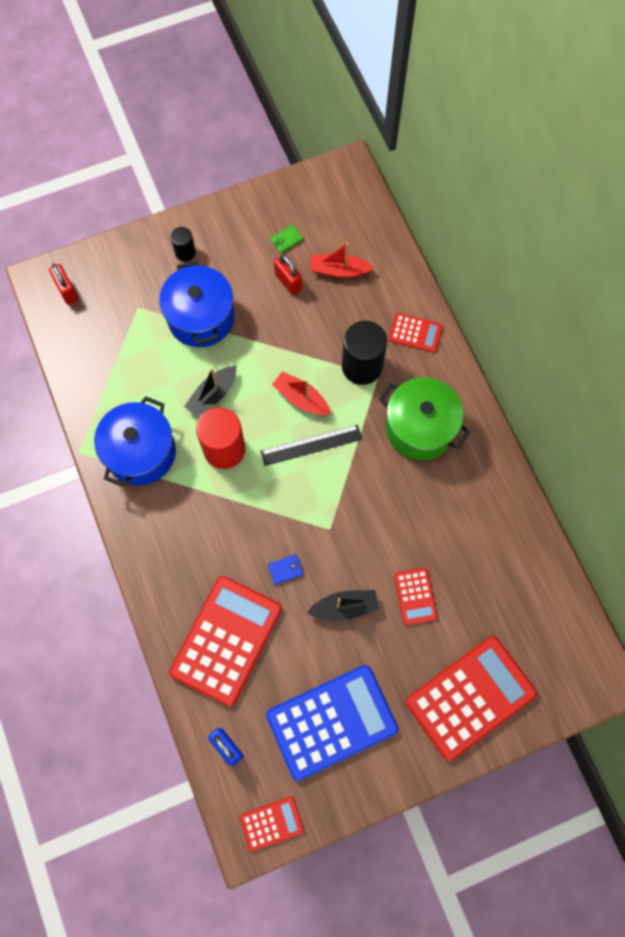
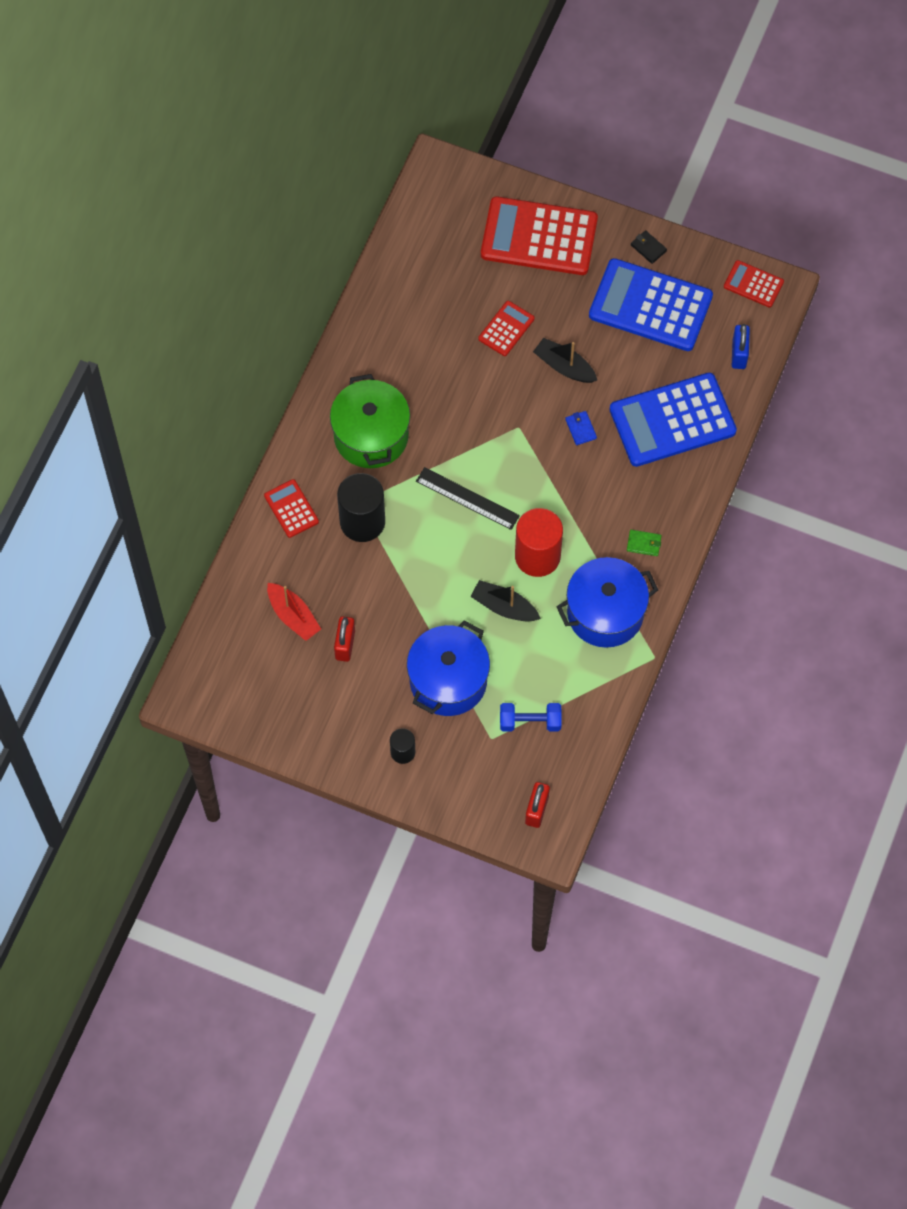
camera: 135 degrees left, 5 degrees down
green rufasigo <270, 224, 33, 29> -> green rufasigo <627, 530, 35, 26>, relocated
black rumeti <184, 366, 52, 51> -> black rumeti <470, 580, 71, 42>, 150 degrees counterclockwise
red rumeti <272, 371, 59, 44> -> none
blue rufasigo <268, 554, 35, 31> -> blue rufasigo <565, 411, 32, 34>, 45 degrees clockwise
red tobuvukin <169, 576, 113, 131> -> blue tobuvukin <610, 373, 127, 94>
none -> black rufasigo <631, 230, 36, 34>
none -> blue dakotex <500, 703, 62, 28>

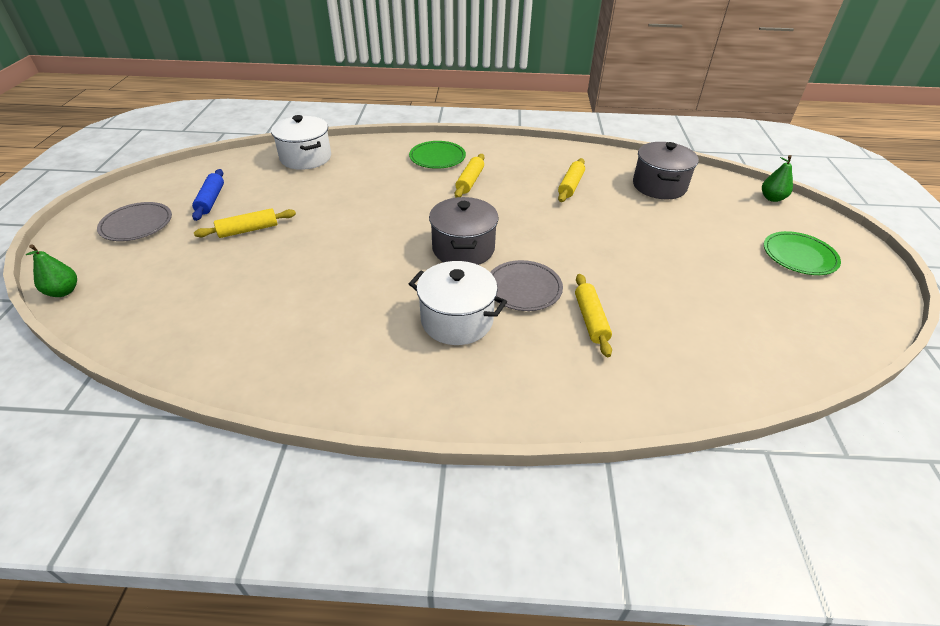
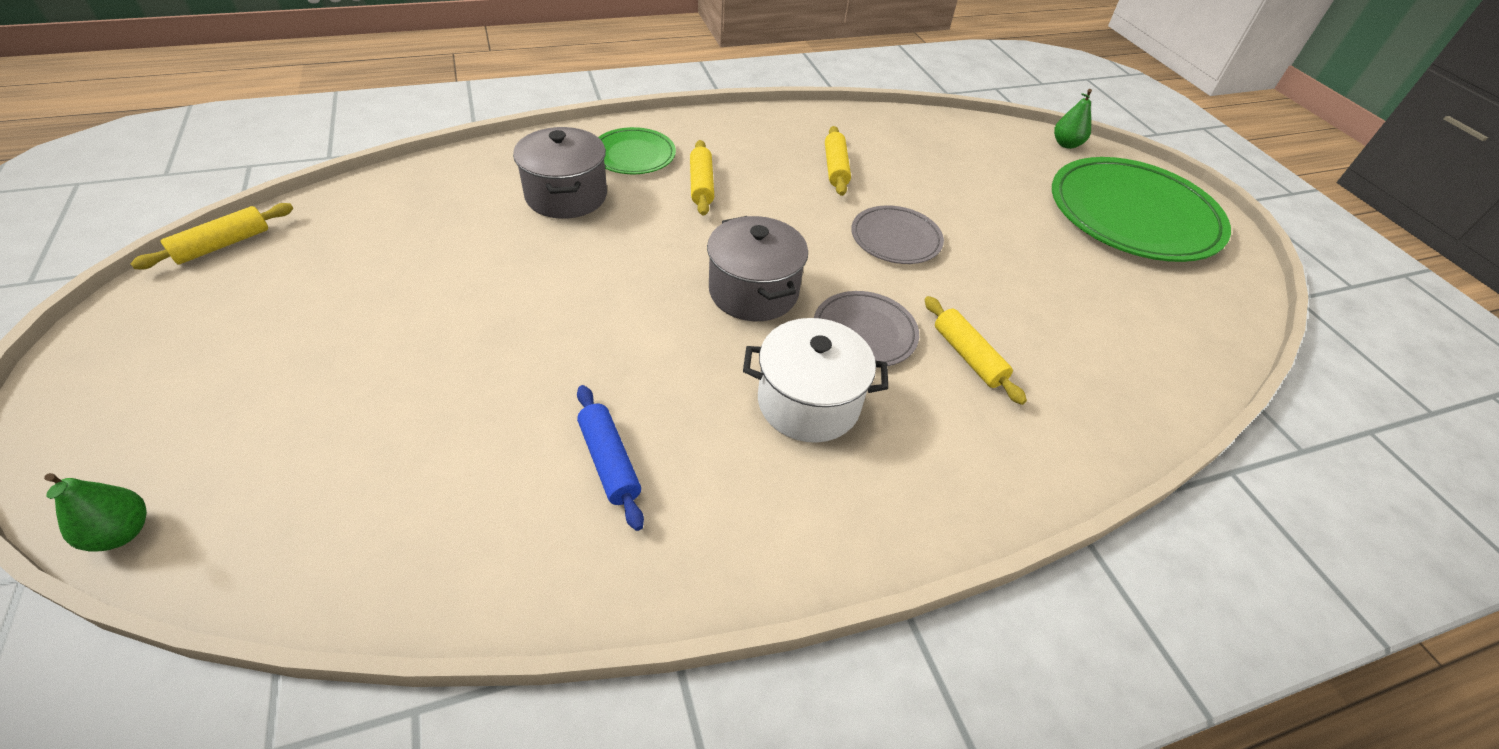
camera: 25 degrees left, 5 degrees up
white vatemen <271, 115, 60, 55> -> none
grey vatemen <633, 142, 66, 57> -> grey vatemen <513, 127, 94, 92>, relocated
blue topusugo <192, 169, 32, 52> -> blue topusugo <577, 385, 67, 146>, relocated
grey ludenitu <97, 202, 75, 39> -> grey ludenitu <851, 205, 93, 59>, relocated
yellow topusugo <194, 208, 102, 30> -> yellow topusugo <130, 203, 163, 66>, relocated
green ludenitu <764, 231, 77, 44> -> green ludenitu <1052, 157, 179, 105>, x1.99

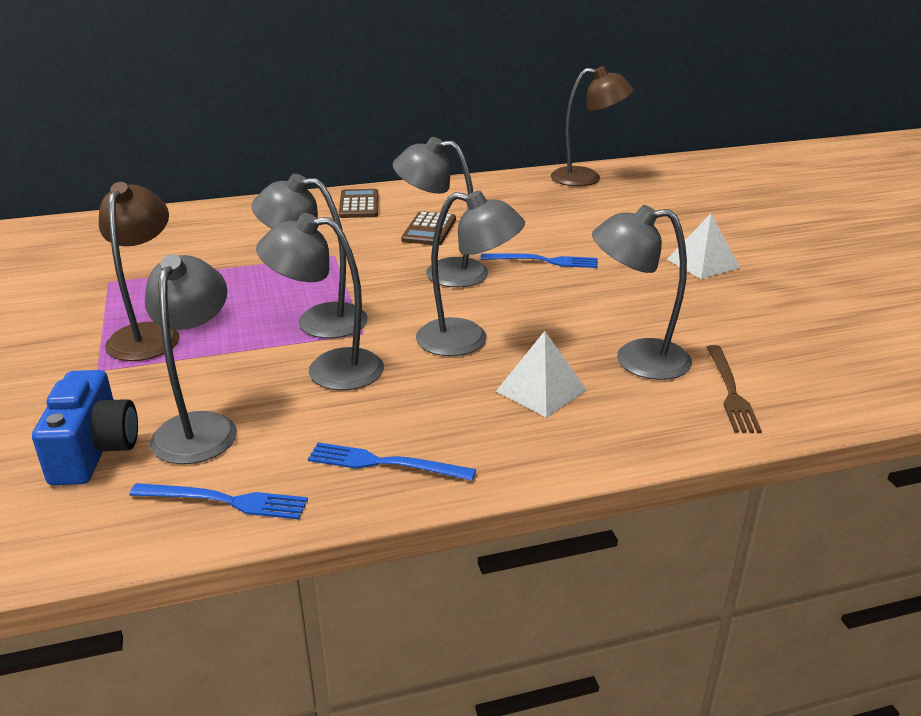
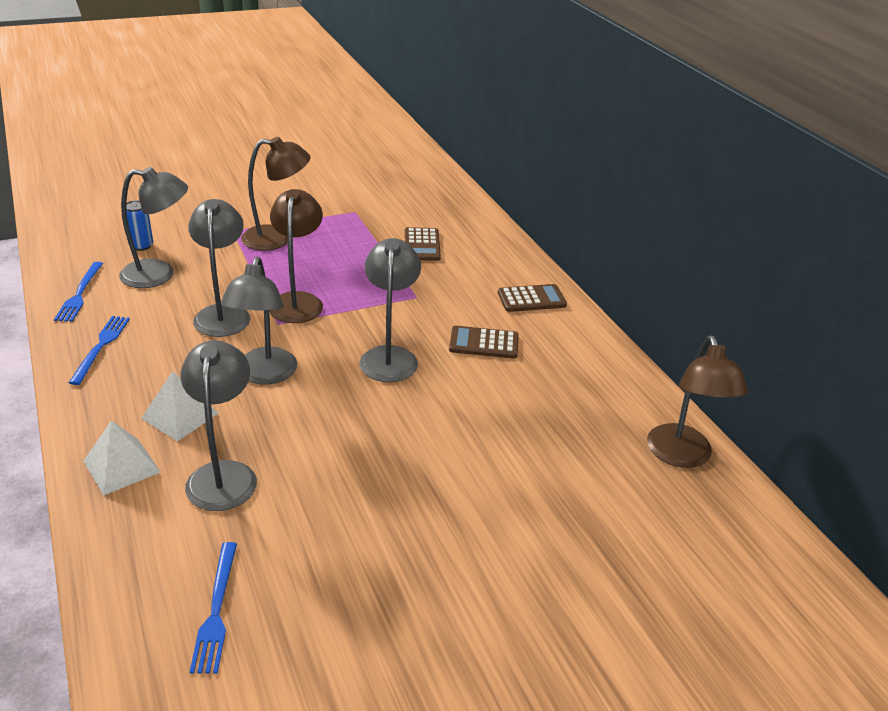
camera: 80 degrees right, 5 degrees up
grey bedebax <252, 174, 116, 164> -> brown bedebax <269, 189, 54, 134>
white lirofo <667, 214, 73, 65> -> white lirofo <83, 421, 77, 74>, relocated
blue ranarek <481, 253, 117, 15> -> blue ranarek <190, 542, 47, 131>, relocated
brown ranarek <707, 345, 55, 88> -> none
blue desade <32, 370, 106, 115> -> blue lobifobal <126, 200, 27, 51>
none -> brown tobuvukin <405, 227, 36, 34>

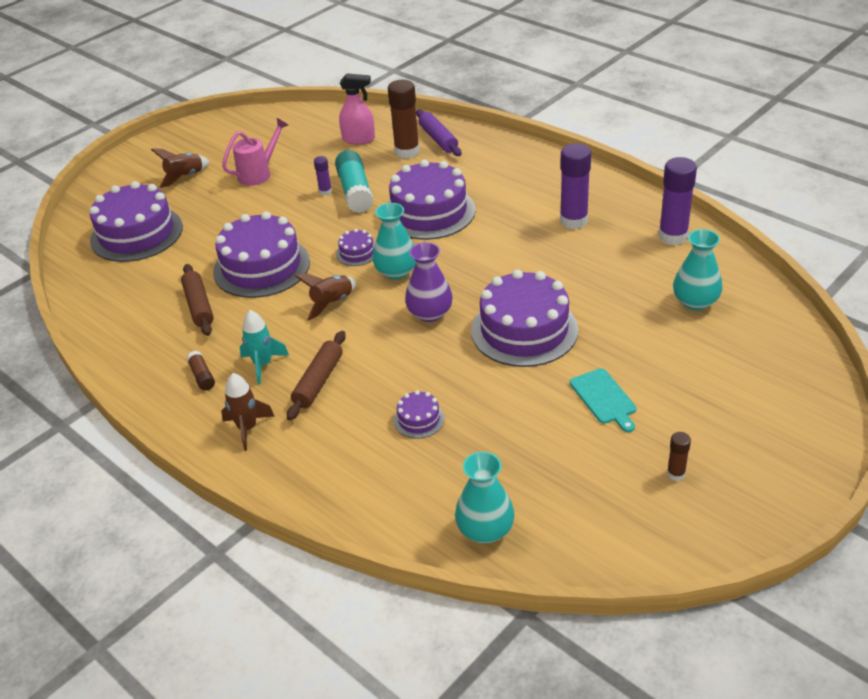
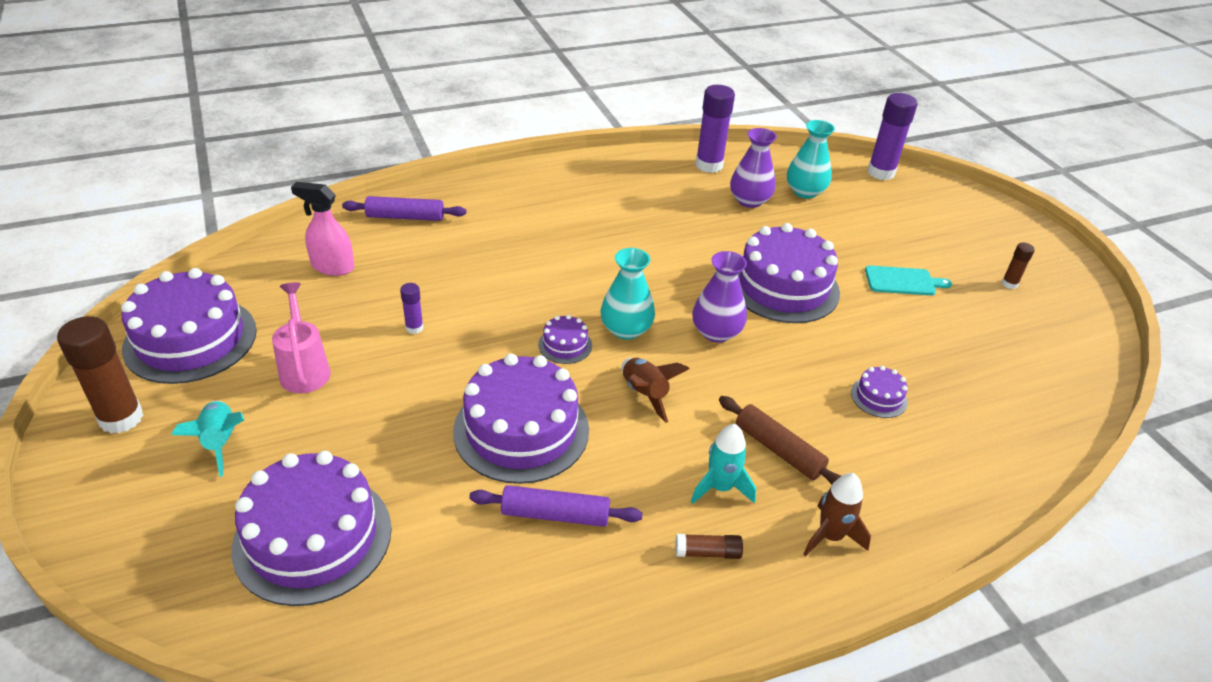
camera: 70 degrees left, 0 degrees up
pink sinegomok <339, 73, 36, 72> -> pink sinegomok <291, 182, 63, 94>, 105 degrees counterclockwise
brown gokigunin <388, 80, 32, 79> -> brown gokigunin <57, 316, 86, 118>, relocated
purple gokigunin <560, 143, 31, 86> -> purple gokigunin <867, 93, 51, 87>, relocated
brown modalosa <151, 148, 59, 40> -> turquoise modalosa <172, 401, 72, 76>
turquoise gokigunin <335, 150, 38, 63> -> none
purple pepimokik <388, 160, 87, 80> -> purple pepimokik <121, 268, 136, 116>, relocated
brown topusugo <181, 264, 33, 72> -> purple topusugo <469, 485, 174, 42>
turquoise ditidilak <455, 452, 60, 91> -> none
none -> purple ditidilak <730, 128, 47, 80>

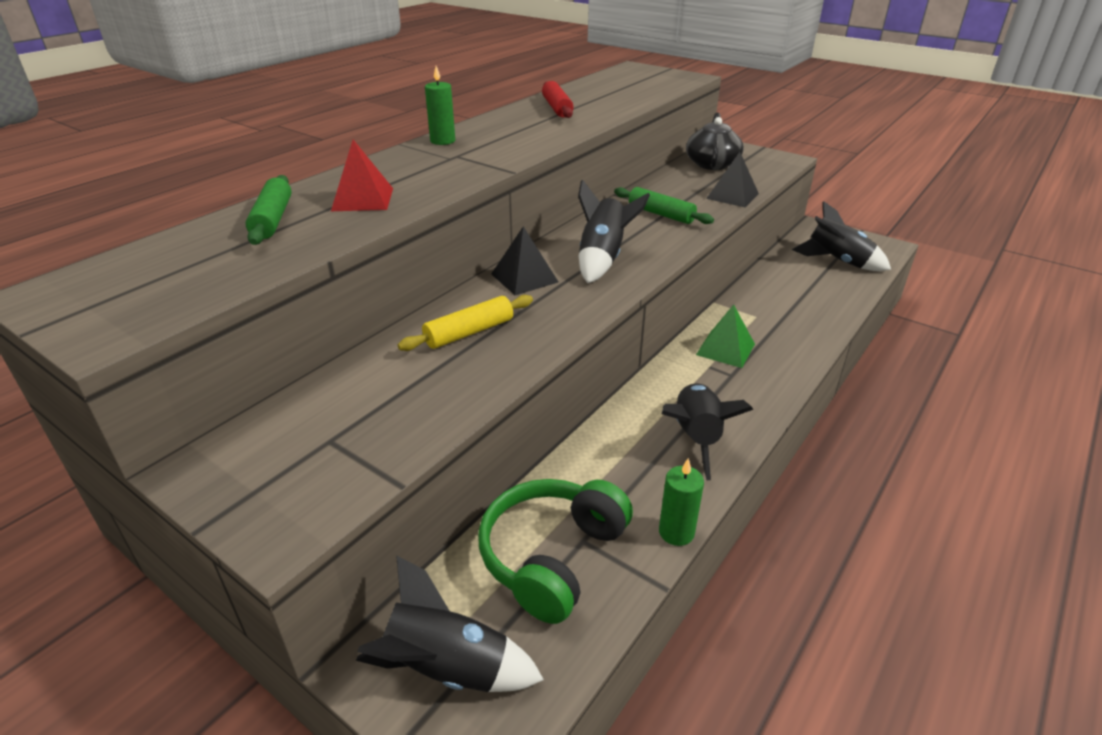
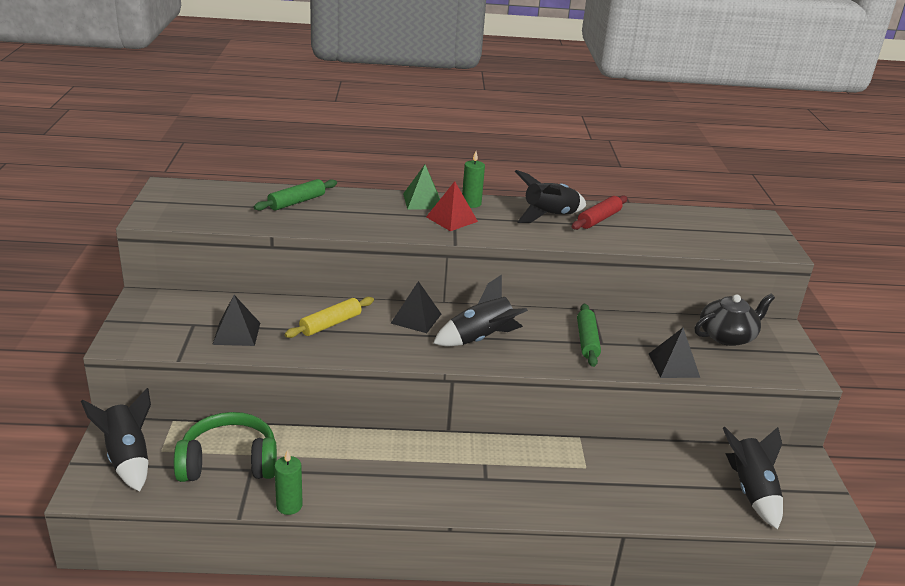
camera: 50 degrees right, 5 degrees down
red lirofo <331, 140, 62, 71> -> red lirofo <426, 181, 52, 50>, relocated
yellow topusugo <398, 295, 135, 56> -> yellow topusugo <285, 297, 89, 41>, 60 degrees counterclockwise
green lirofo <696, 305, 59, 63> -> green lirofo <403, 165, 37, 45>, relocated
black modalosa <662, 383, 91, 97> -> black modalosa <515, 170, 71, 53>, relocated
none -> black lirofo <212, 295, 48, 51>

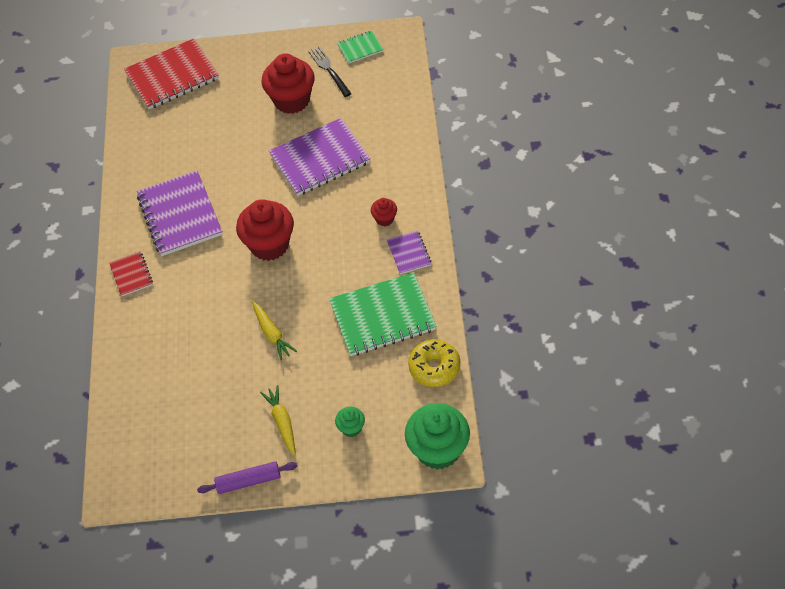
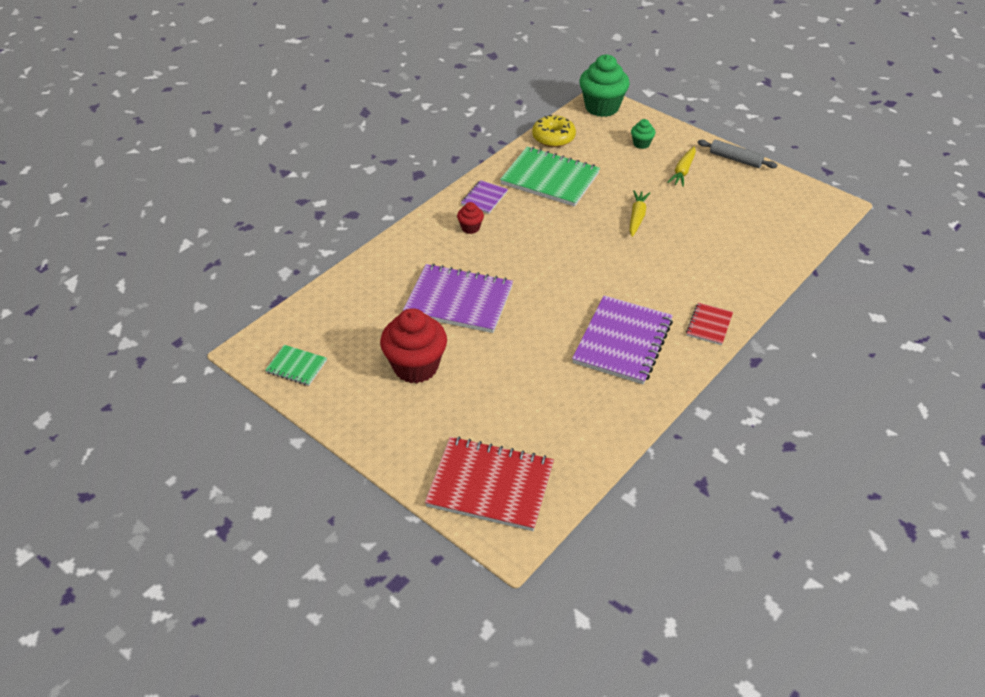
camera: 140 degrees left, 10 degrees down
black ranarek <308, 46, 44, 51> -> none
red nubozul <236, 199, 58, 62> -> none
purple topusugo <197, 461, 100, 33> -> grey topusugo <698, 140, 79, 28>

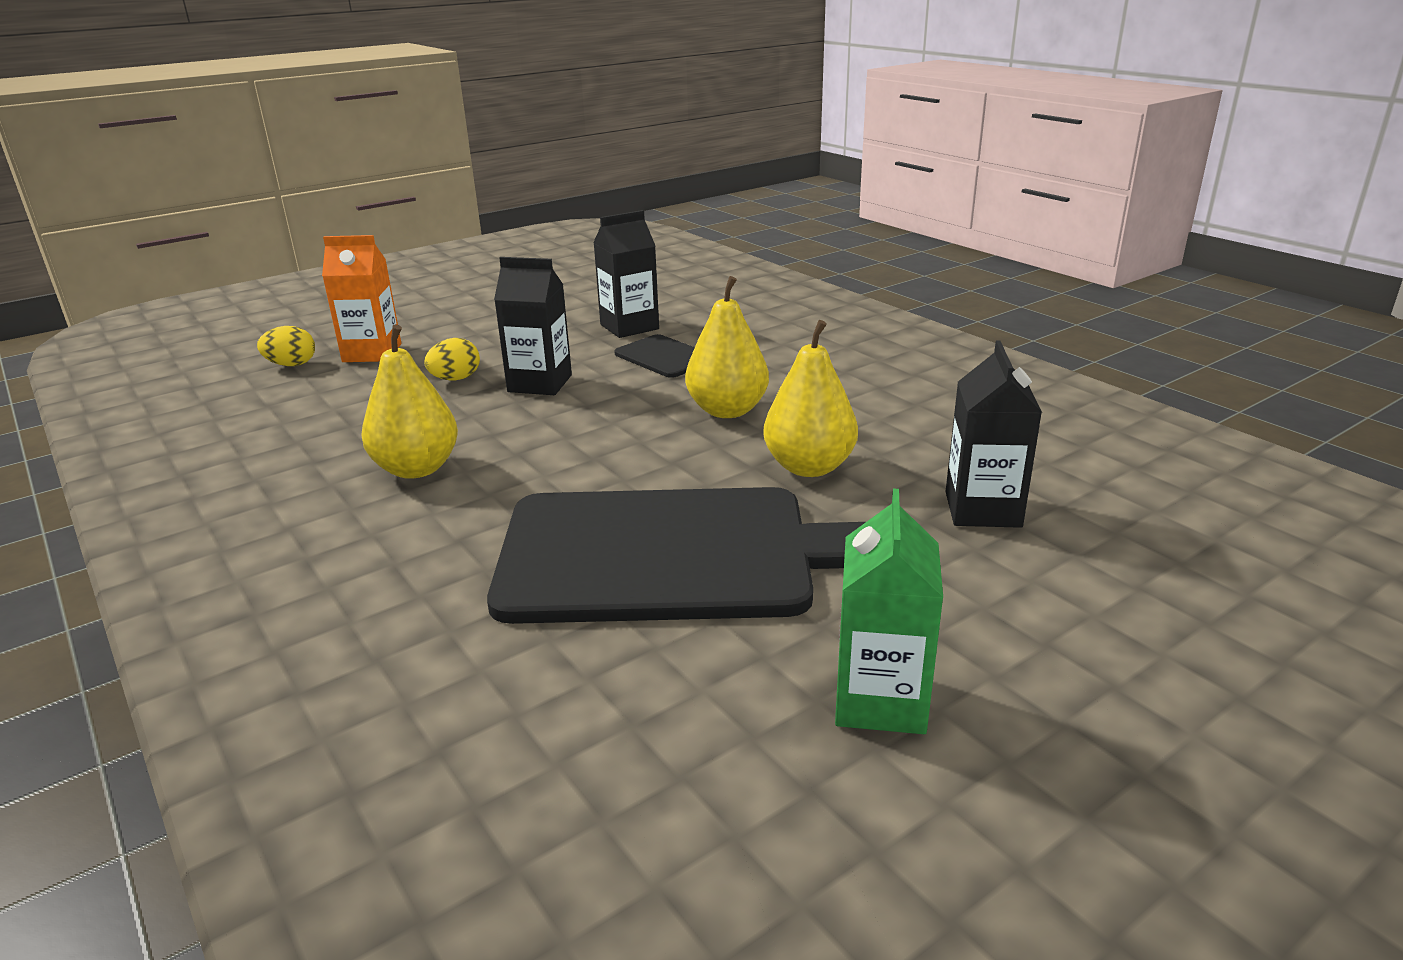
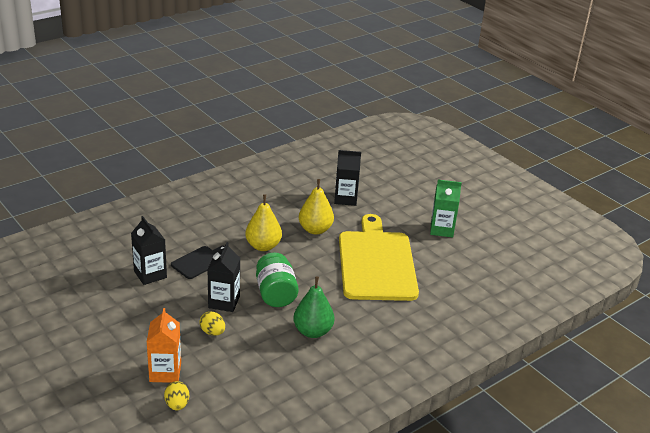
camera: 95 degrees left, 5 degrees up
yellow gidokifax <361, 325, 97, 154> -> green gidokifax <293, 276, 41, 62>
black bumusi <487, 487, 379, 137> -> yellow bumusi <339, 214, 80, 87>
none -> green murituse <256, 252, 43, 55>

